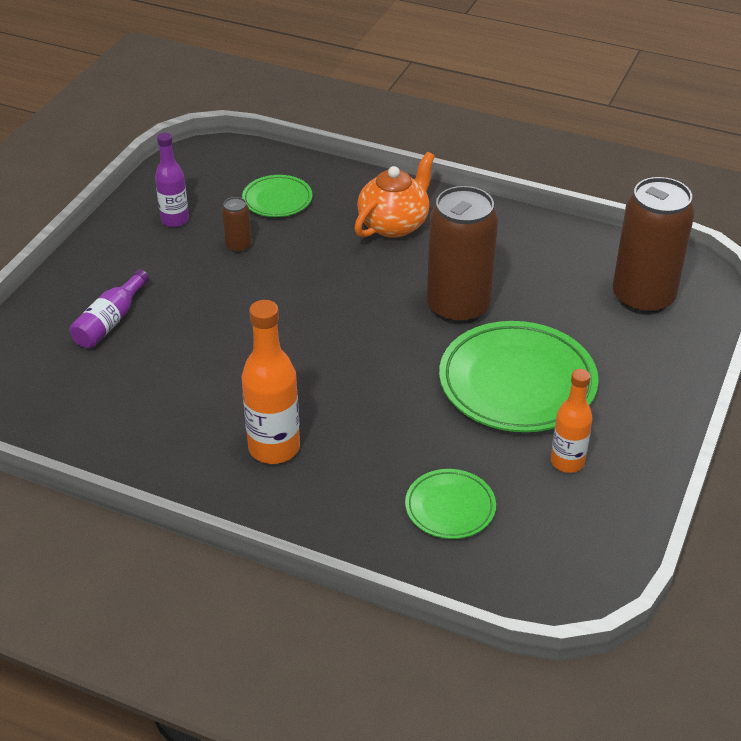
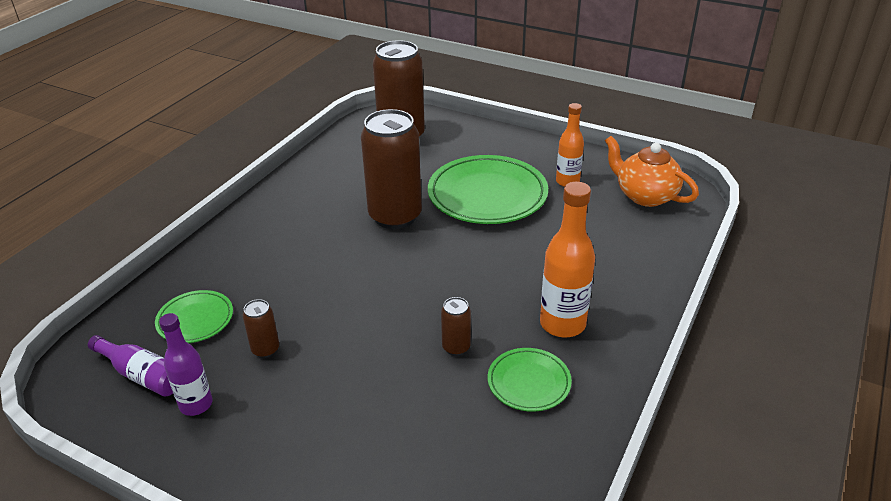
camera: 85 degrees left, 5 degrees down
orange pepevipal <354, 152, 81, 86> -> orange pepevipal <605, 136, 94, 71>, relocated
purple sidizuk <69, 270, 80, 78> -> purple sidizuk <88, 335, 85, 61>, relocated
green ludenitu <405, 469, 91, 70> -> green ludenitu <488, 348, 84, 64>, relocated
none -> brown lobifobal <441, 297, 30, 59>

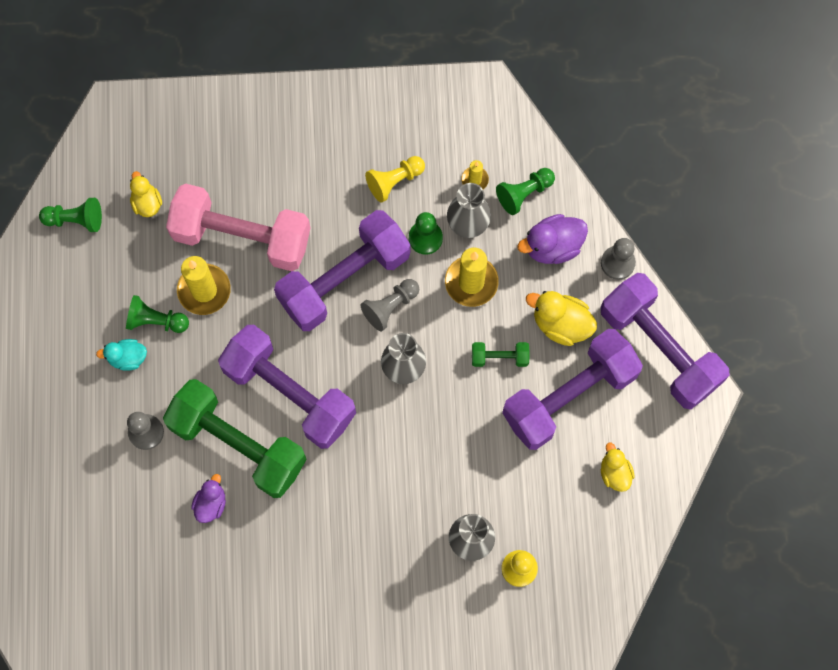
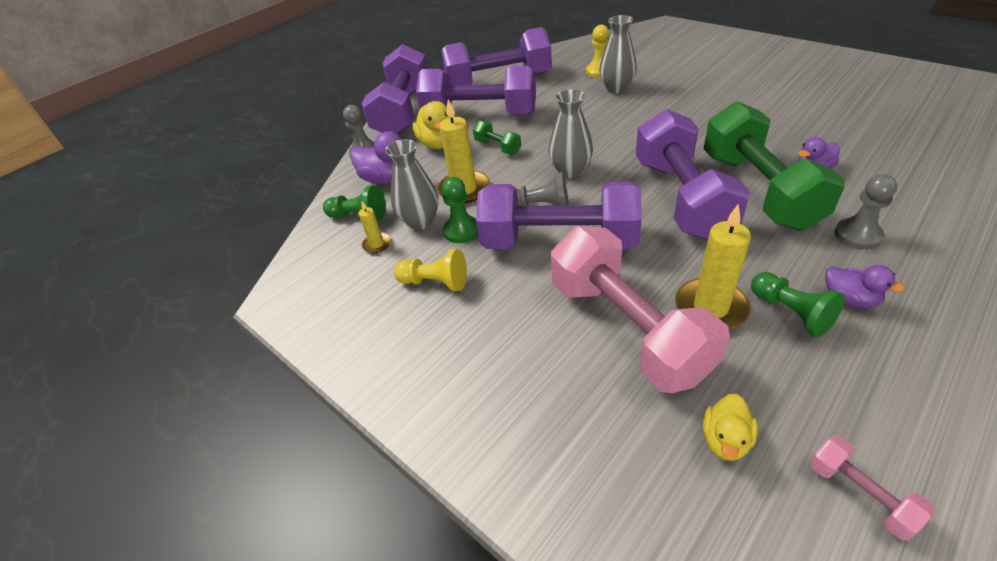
camera: 130 degrees left, 30 degrees down
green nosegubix <39, 198, 63, 34> -> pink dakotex <809, 435, 127, 106>
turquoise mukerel <96, 339, 51, 32> -> purple mukerel <825, 265, 80, 43>
yellow mukerel <601, 443, 34, 49> -> purple dakotex <442, 27, 110, 58>

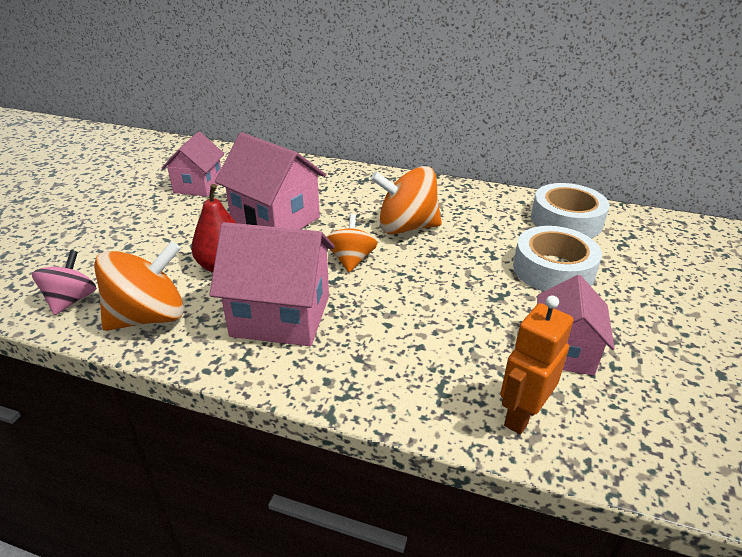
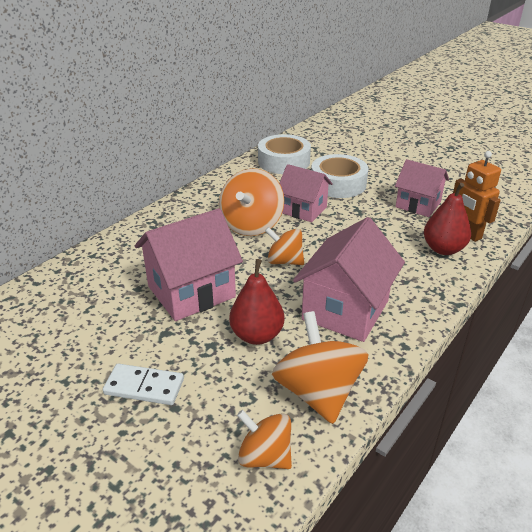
camera: 70 degrees left, 0 degrees up
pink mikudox <162, 131, 62, 65> -> pink mikudox <279, 164, 54, 58>, relocated
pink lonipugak <32, 250, 64, 65> -> orange lonipugak <237, 410, 55, 59>
none -> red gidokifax <424, 183, 47, 72>
none -> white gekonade <103, 364, 81, 41>

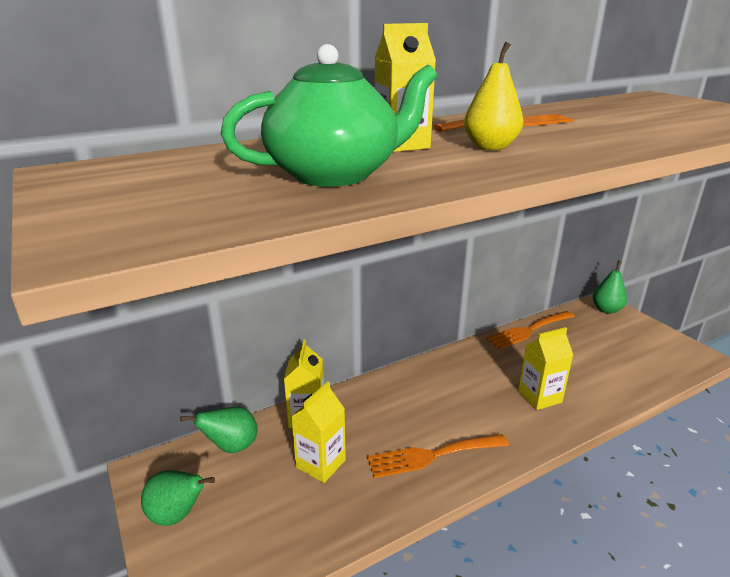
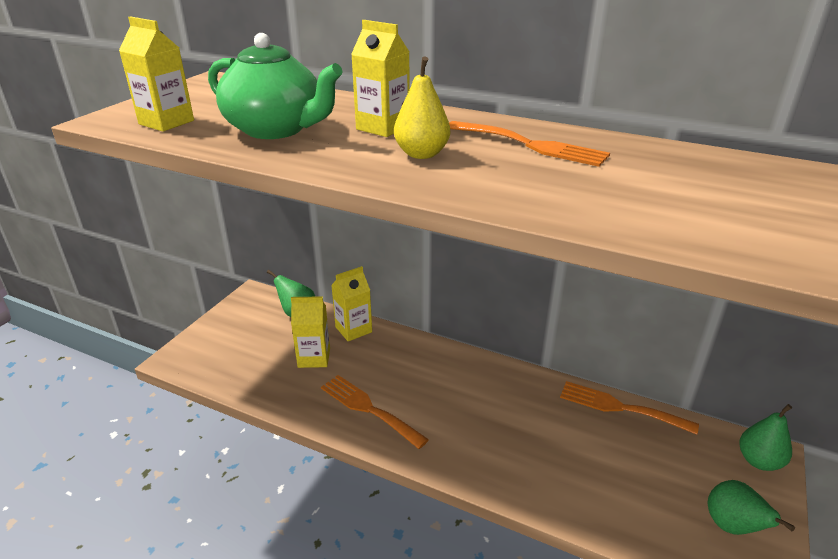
camera: 55 degrees right, 5 degrees up
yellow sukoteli <518, 327, 56, 83> -> yellow sukoteli <119, 16, 75, 116>, relocated
green gidokifax <141, 470, 74, 56> -> green gidokifax <708, 480, 87, 55>, relocated

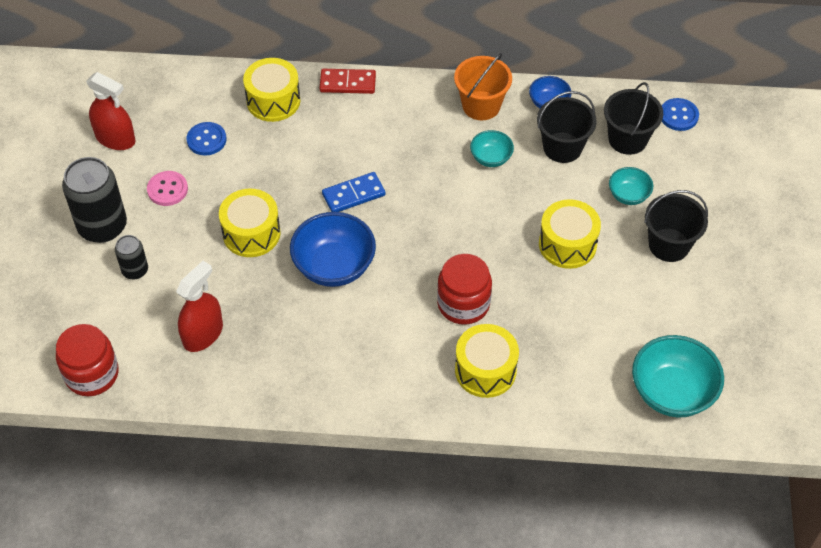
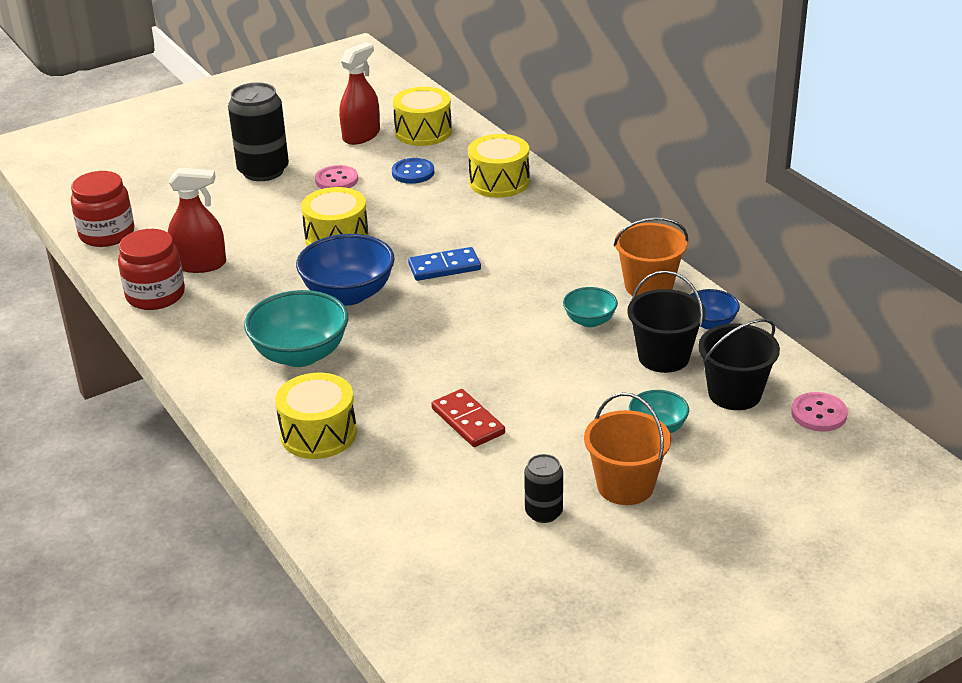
camera: 55 degrees right, 20 degrees down
red gekonade <320, 69, 56, 25> -> red gekonade <431, 389, 74, 58>, relocated
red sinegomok <86, 72, 50, 78> -> red sinegomok <339, 42, 41, 103>, 135 degrees counterclockwise
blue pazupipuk <662, 98, 37, 33> -> pink pazupipuk <791, 392, 57, 40>
blue gekonade <322, 172, 64, 40> -> blue gekonade <408, 247, 73, 34>, 45 degrees counterclockwise
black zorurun <644, 190, 64, 72> -> orange zorurun <584, 393, 87, 112>
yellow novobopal <539, 199, 62, 70> -> yellow novobopal <393, 87, 59, 59>, relocated
black lobifobal <115, 235, 33, 45> -> black lobifobal <524, 454, 39, 69>, relocated
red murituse <437, 254, 55, 71> -> red murituse <118, 229, 67, 81>, relocated
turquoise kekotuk <632, 335, 92, 82> -> turquoise kekotuk <244, 290, 104, 77>, relocated

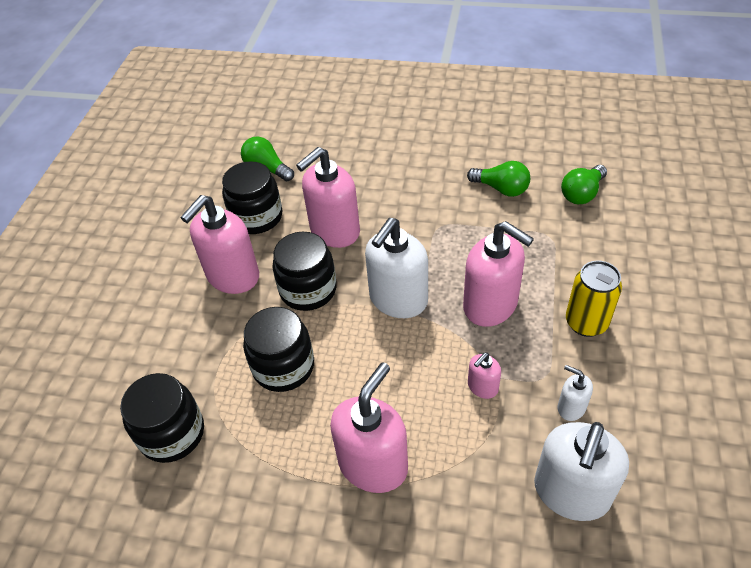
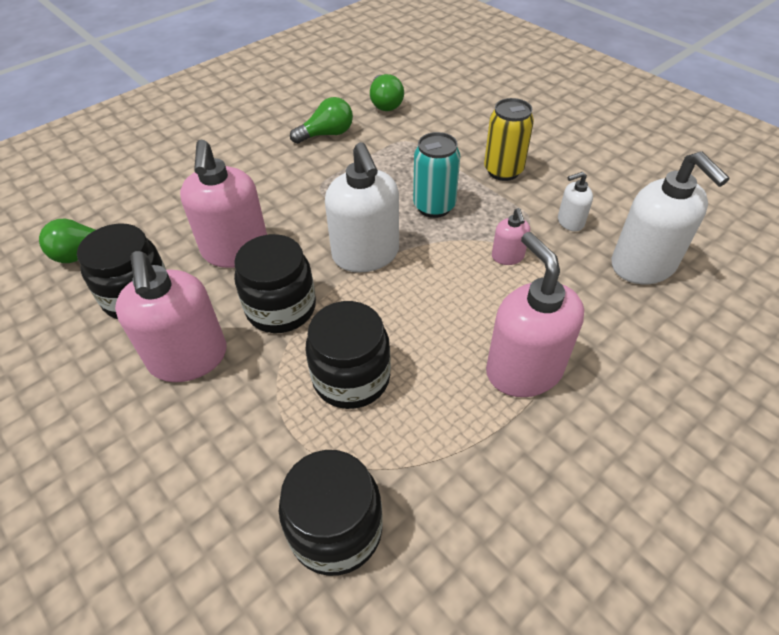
camera: 55 degrees left, 0 degrees up
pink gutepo <463, 221, 71, 106> -> turquoise lobifobal <413, 132, 47, 86>

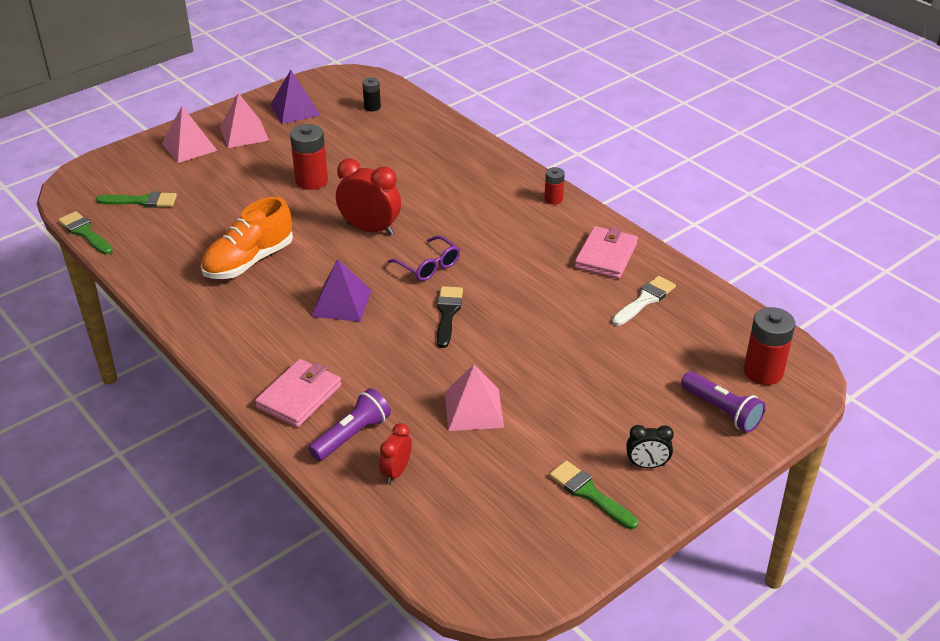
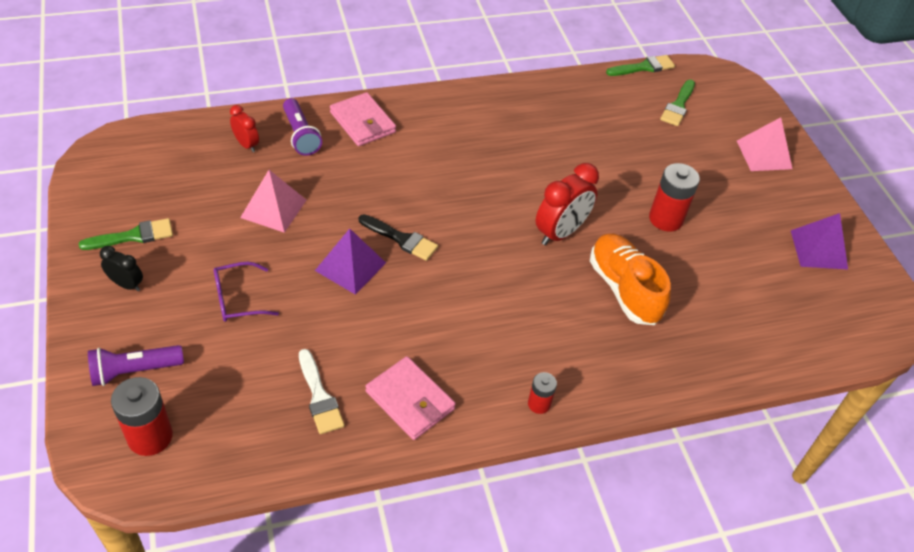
camera: 110 degrees right, 10 degrees up
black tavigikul <362, 78, 19, 34> -> none
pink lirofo <220, 93, 49, 55> -> none
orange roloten <201, 197, 92, 82> -> orange roloten <590, 234, 81, 91>, relocated
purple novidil <387, 236, 73, 45> -> purple novidil <213, 262, 66, 60>, relocated
purple lirofo <311, 259, 60, 63> -> purple lirofo <315, 228, 71, 67>, relocated
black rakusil <626, 425, 48, 43> -> black rakusil <100, 246, 43, 45>, 90 degrees clockwise

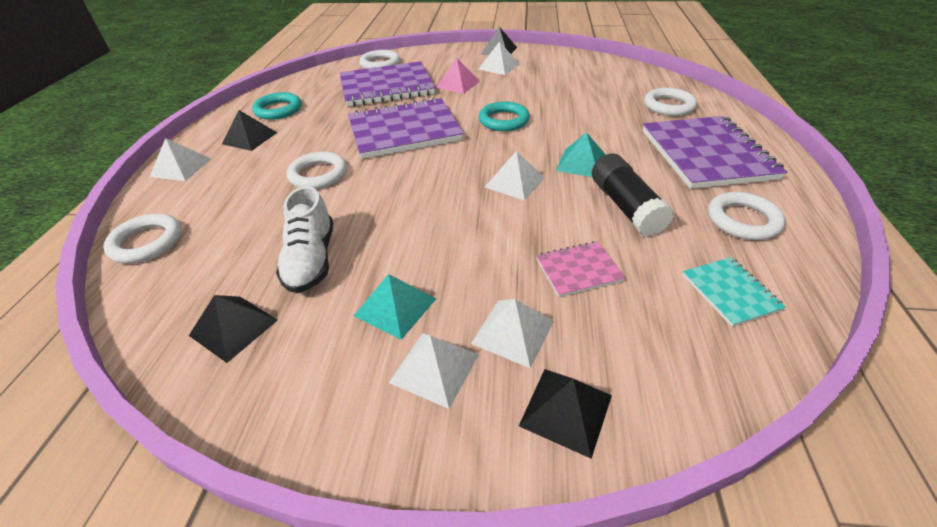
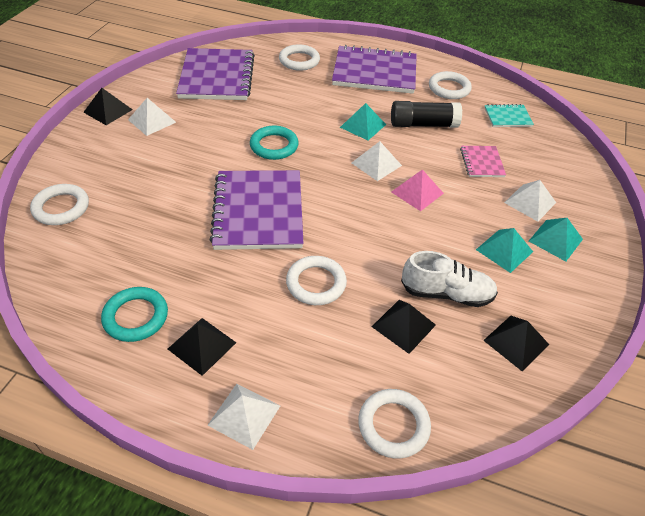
camera: 80 degrees left, 5 degrees up
pink lirofo <436, 58, 44, 36> -> pink lirofo <391, 170, 53, 41>, relocated
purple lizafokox <340, 61, 95, 46> -> purple lizafokox <176, 48, 79, 52>, relocated
white lirofo <389, 333, 90, 76> -> turquoise lirofo <529, 218, 54, 44>
black lirofo <519, 369, 93, 90> -> black lirofo <372, 300, 64, 54>, relocated

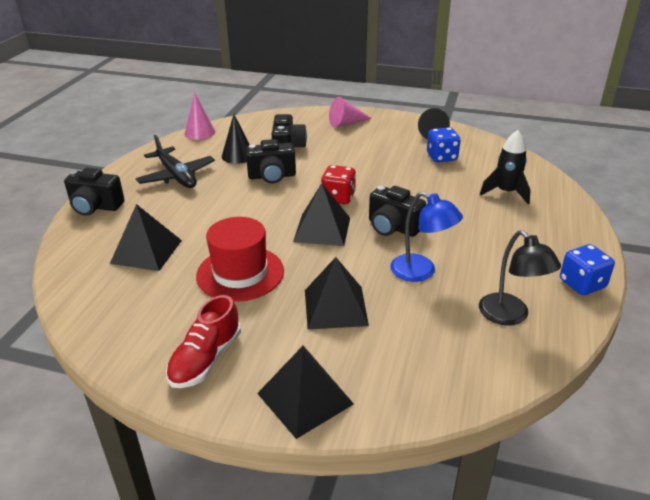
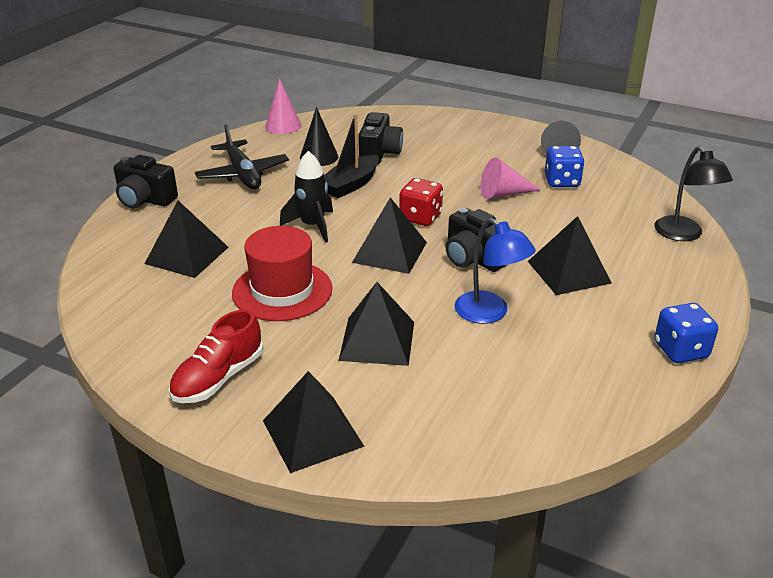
camera: 10 degrees right, 0 degrees up
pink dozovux <329, 97, 43, 30> -> pink dozovux <481, 157, 60, 42>, relocated
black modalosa <480, 130, 51, 74> -> black modalosa <280, 151, 53, 92>, relocated
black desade <246, 139, 50, 45> -> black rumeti <324, 114, 55, 84>
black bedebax <479, 230, 82, 96> -> black bedebax <654, 146, 79, 95>, relocated
none -> black lirofo <528, 216, 84, 79>

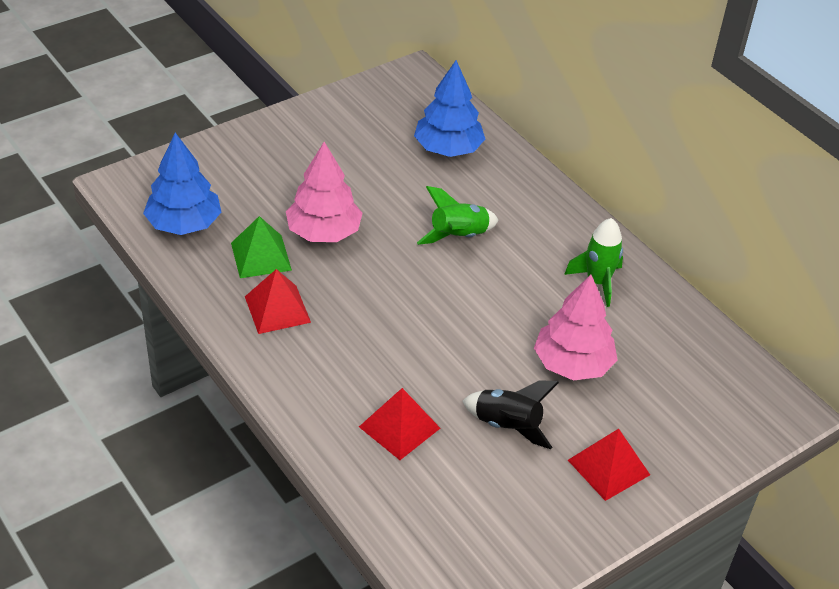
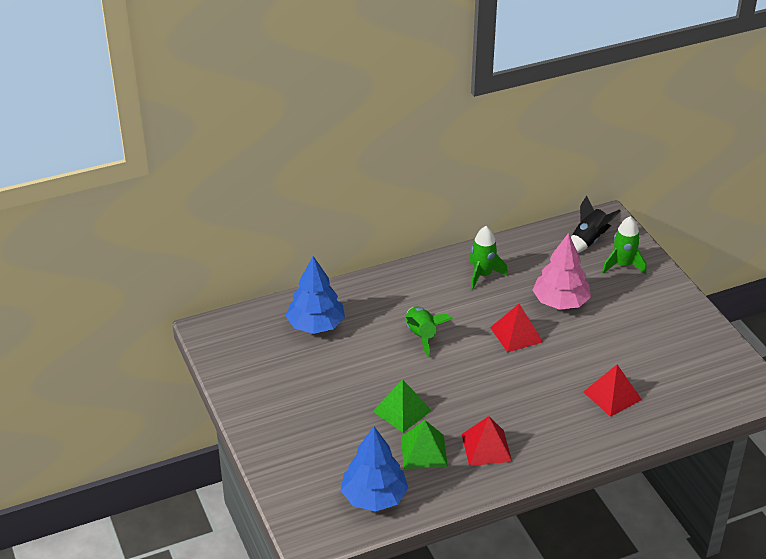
camera: 75 degrees left, 5 degrees down
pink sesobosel <286, 142, 77, 100> -> green lirofo <373, 379, 59, 53>
black modalosa <462, 380, 97, 69> -> black modalosa <571, 195, 50, 58>, relocated
red lirofo <568, 429, 82, 72> -> red lirofo <490, 304, 53, 48>, relocated
none -> green modalosa <602, 216, 45, 59>

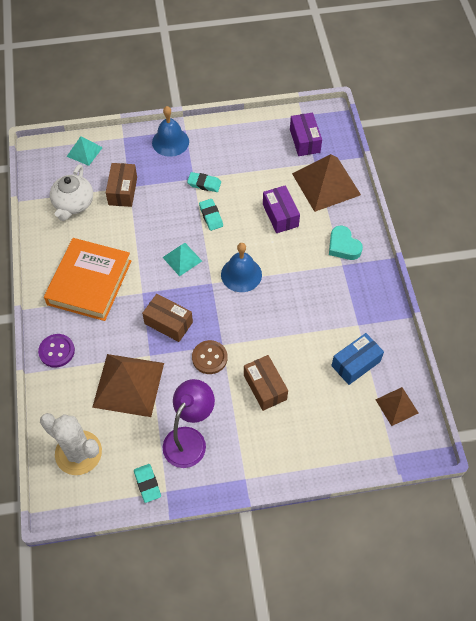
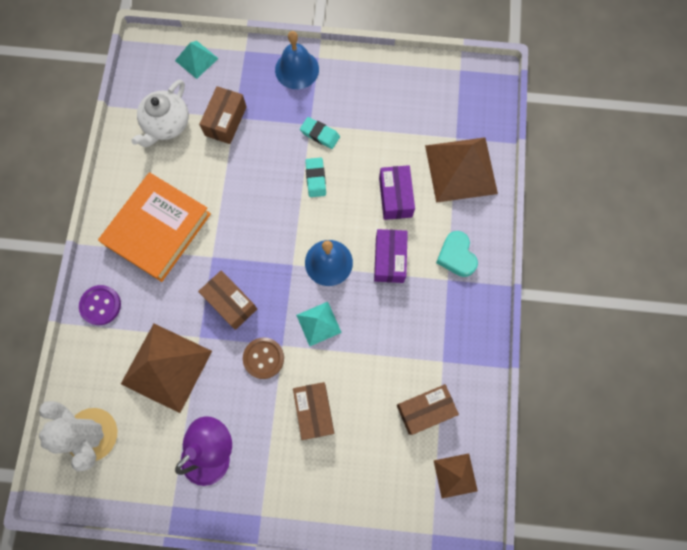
camera: 15 degrees right, 15 degrees up
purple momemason <290, 113, 32, 43> -> purple momemason <374, 229, 34, 54>, relocated
turquoise lirofo <162, 243, 40, 33> -> turquoise lirofo <296, 302, 46, 44>, relocated
blue momemason <331, 333, 53, 52> -> brown momemason <397, 384, 62, 51>
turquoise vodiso <134, 464, 27, 39> -> none

